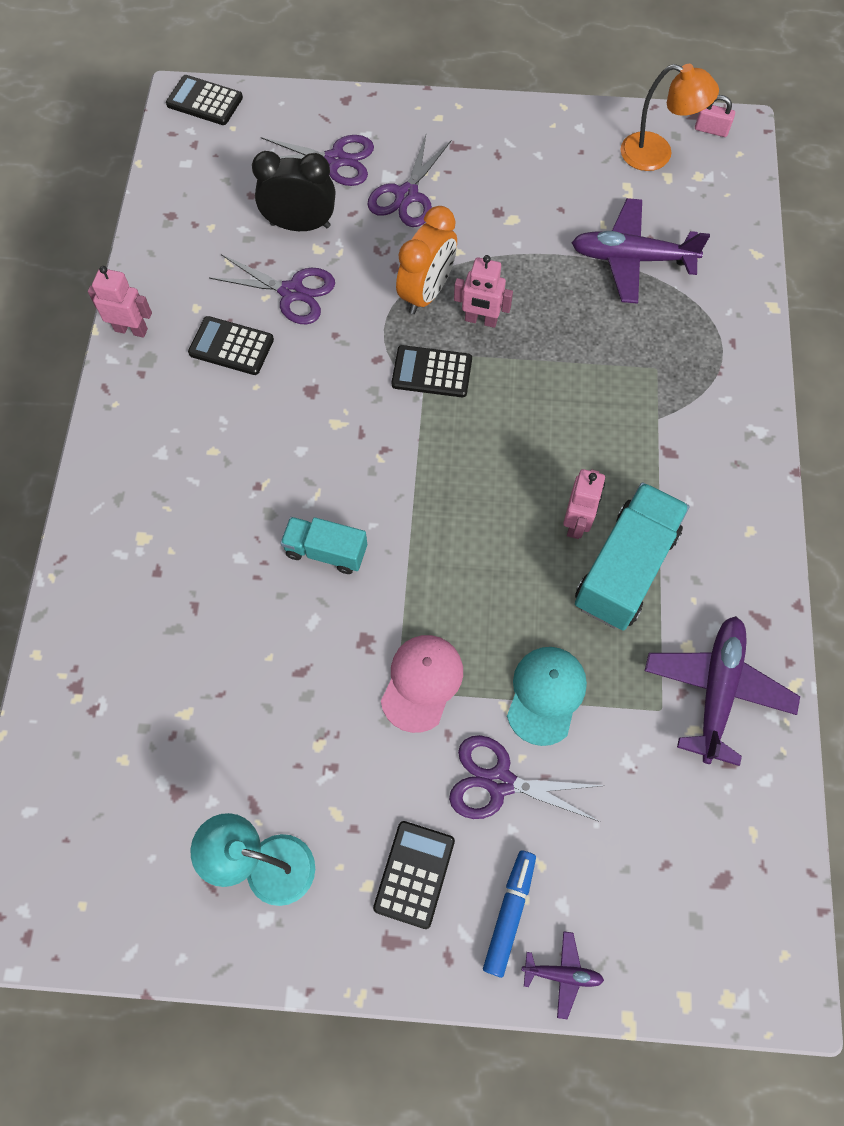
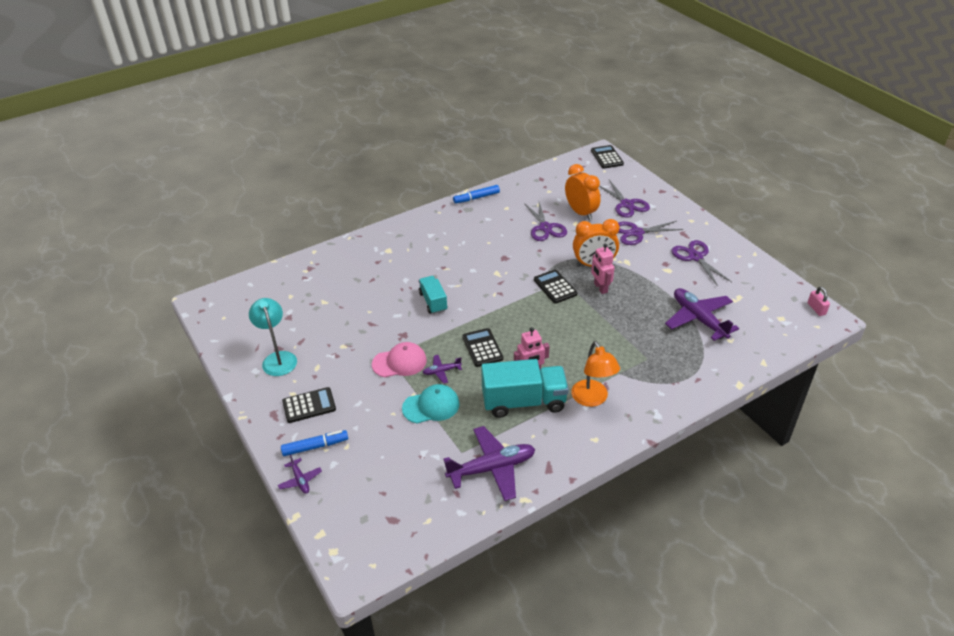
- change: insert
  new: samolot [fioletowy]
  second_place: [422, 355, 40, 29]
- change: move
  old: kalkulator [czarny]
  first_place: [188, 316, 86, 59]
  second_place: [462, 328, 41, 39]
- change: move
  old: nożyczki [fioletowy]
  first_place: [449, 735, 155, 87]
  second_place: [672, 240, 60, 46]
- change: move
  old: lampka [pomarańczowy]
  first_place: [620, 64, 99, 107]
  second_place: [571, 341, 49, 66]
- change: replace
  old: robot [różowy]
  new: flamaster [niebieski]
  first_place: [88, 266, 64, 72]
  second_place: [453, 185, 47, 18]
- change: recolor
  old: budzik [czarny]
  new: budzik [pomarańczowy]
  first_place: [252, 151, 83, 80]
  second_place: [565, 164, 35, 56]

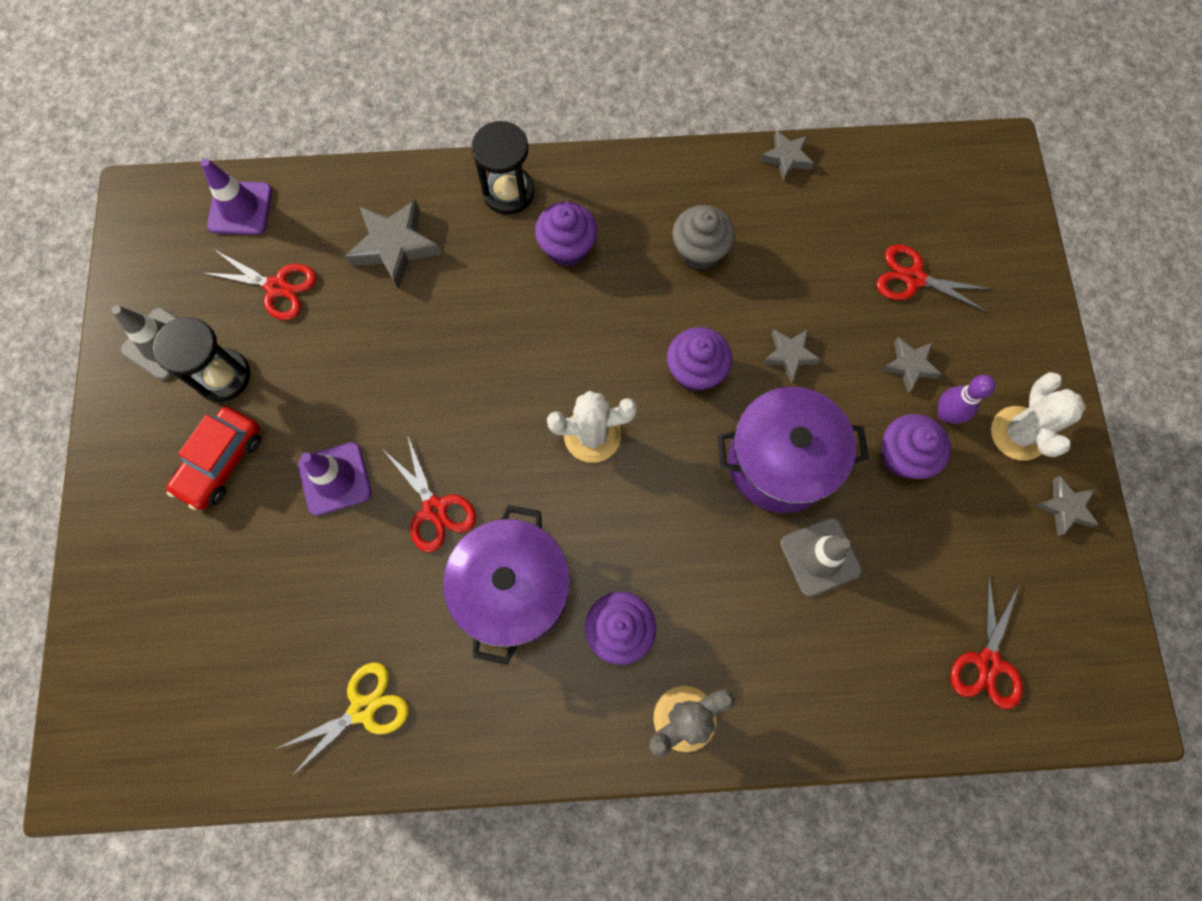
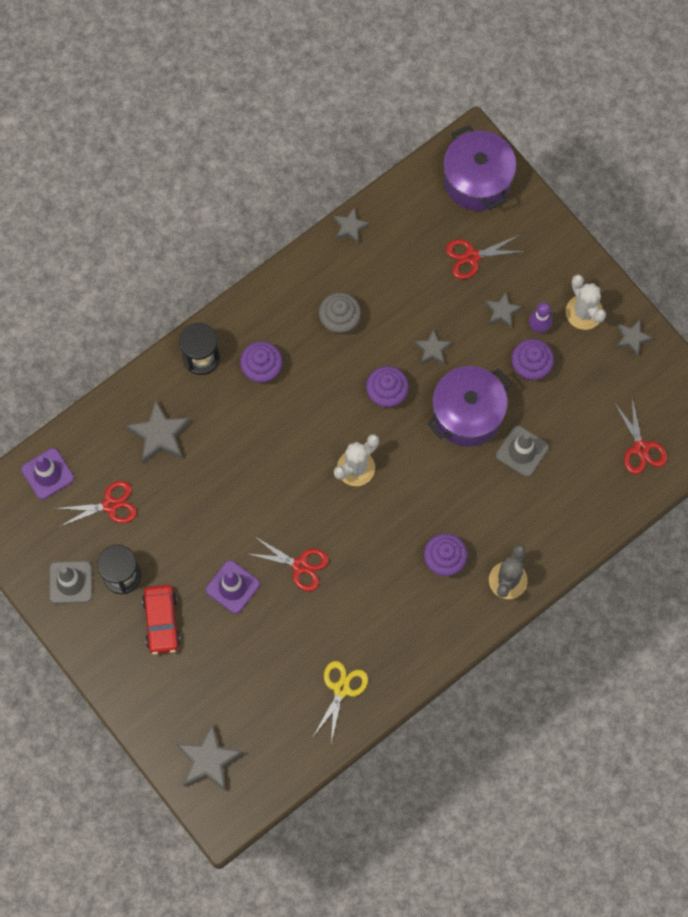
- change: insert
  new: gwiazda [szary]
  second_place: [176, 724, 67, 67]
- change: move
  old: garnek [fioletowy]
  first_place: [443, 505, 127, 160]
  second_place: [443, 125, 73, 86]

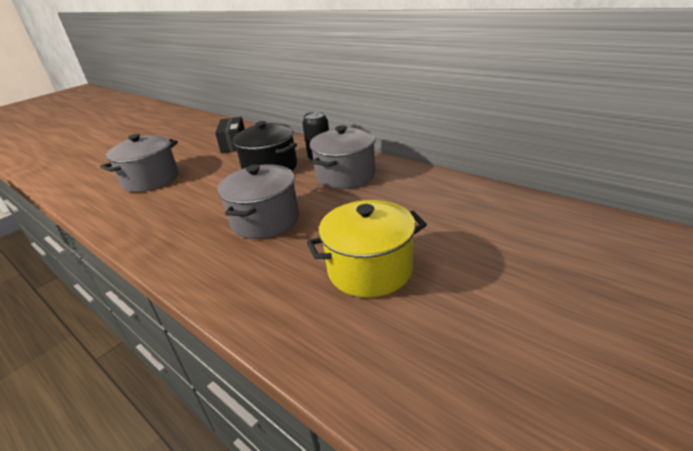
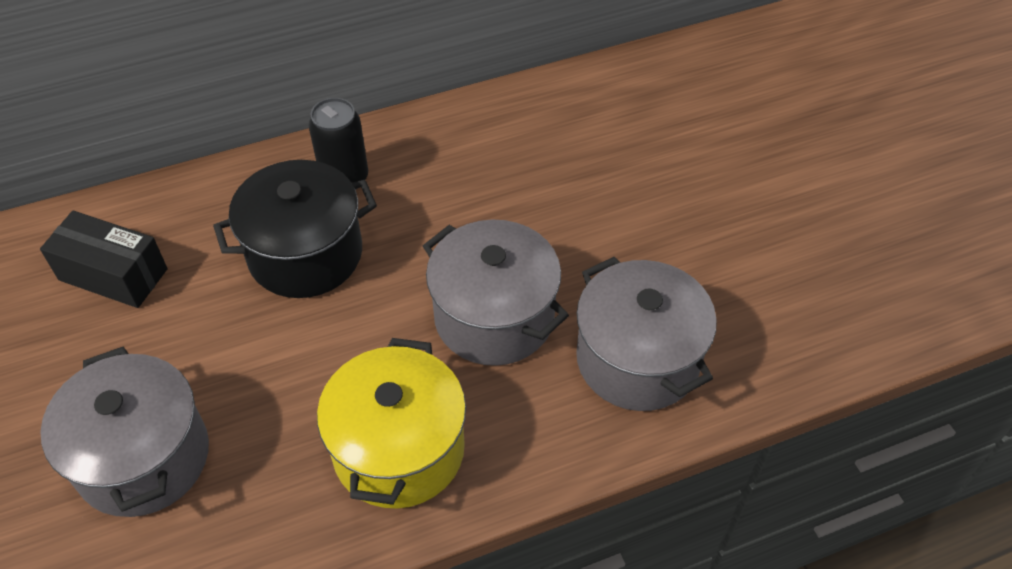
- change: move
  old: garnek [żółty]
  first_place: [307, 200, 120, 98]
  second_place: [317, 338, 149, 171]
- change: move
  old: garnek [szary]
  first_place: [309, 125, 67, 64]
  second_place: [576, 257, 141, 154]

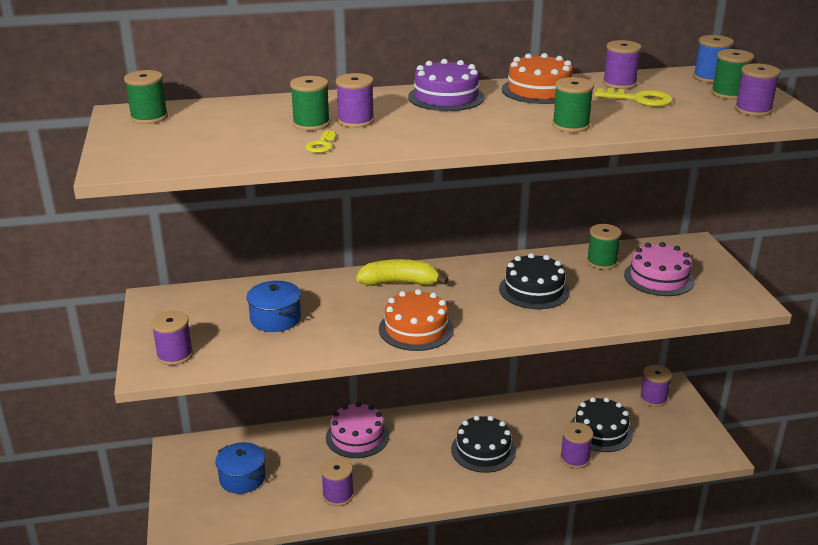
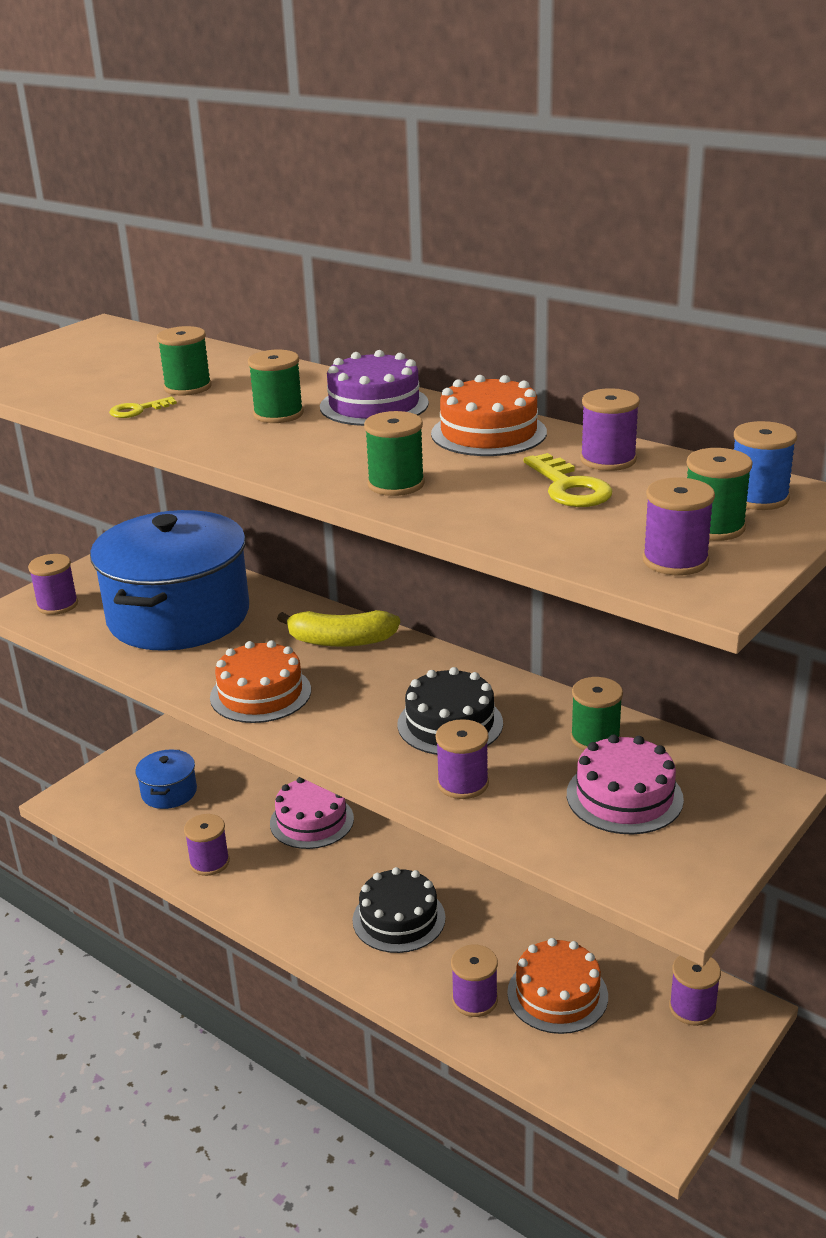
- change: move
  old: szpulka [zielony]
  first_place: [124, 70, 44, 54]
  second_place: [248, 350, 56, 73]
- change: move
  old: szpulka [fioletowy]
  first_place: [336, 73, 39, 55]
  second_place: [436, 719, 53, 80]
- change: recolor
  old: tort [czarny]
  new: tort [pomarańczowy]
  first_place: [570, 397, 63, 55]
  second_place: [507, 938, 101, 96]
- change: rotate
  old: banan [żółty]
  first_place: [356, 259, 93, 27]
  second_place: [277, 610, 123, 37]
  degrees: 135
- change: resize
  old: garnek [niebieski]
  first_place: [247, 281, 54, 51]
  second_place: [90, 510, 159, 141]
  factor: 2.28

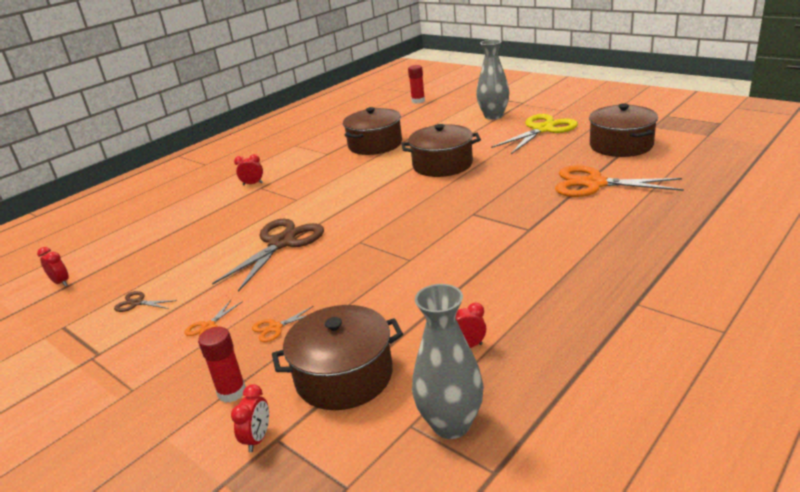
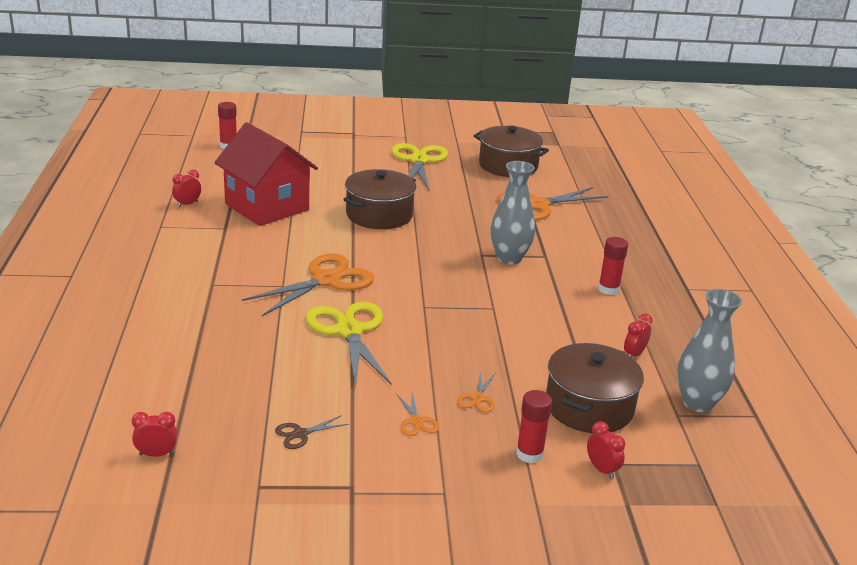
- change: insert
  new: nożyczki [pomarańczowy]
  second_place: [242, 253, 132, 63]
- change: insert
  new: klej w sztyfcie [czerwony]
  second_place: [598, 237, 30, 58]
- change: move
  old: budzik [czerwony]
  first_place: [234, 154, 29, 31]
  second_place: [172, 170, 29, 37]
- change: move
  old: wazon [szary]
  first_place: [476, 39, 33, 81]
  second_place: [490, 161, 45, 104]
- change: replace
  old: garnek [brązowy]
  new: domek [czerwony]
  first_place: [343, 107, 59, 48]
  second_place: [214, 122, 104, 104]
- change: recolor
  old: nożyczki [brązowy]
  new: nożyczki [żółty]
  first_place: [212, 219, 112, 73]
  second_place: [306, 302, 86, 85]

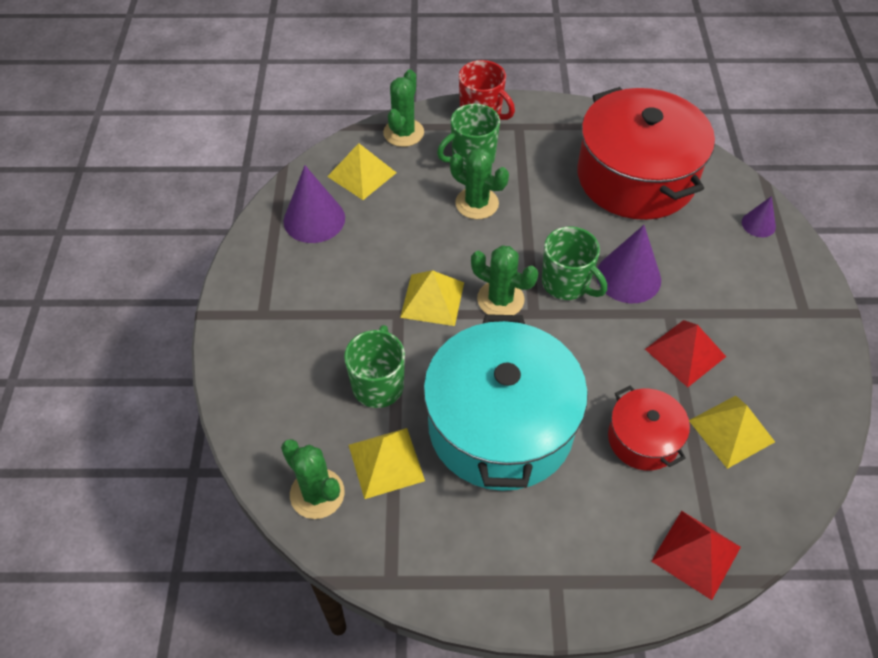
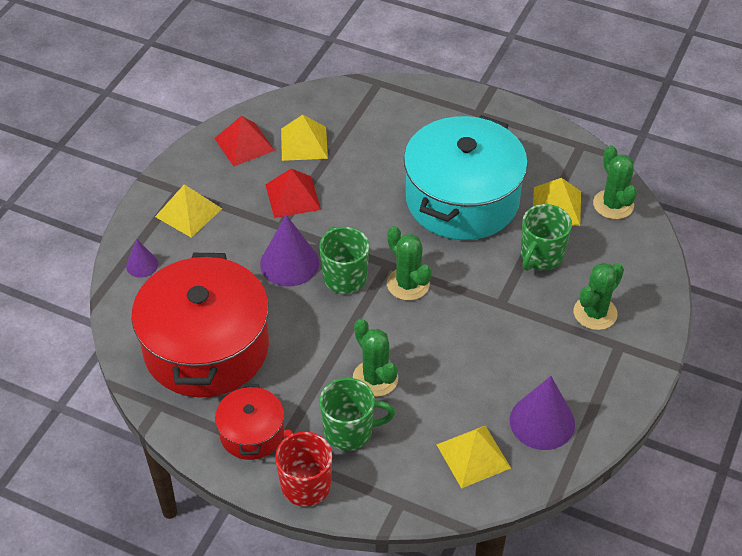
- change: move
  old: kaktus [zielony]
  first_place: [383, 69, 41, 78]
  second_place: [574, 263, 50, 67]
- change: move
  old: piramida [żółty]
  first_place: [400, 270, 64, 56]
  second_place: [155, 184, 67, 54]
- change: move
  old: garnek [czerwony]
  first_place: [608, 385, 82, 85]
  second_place: [215, 384, 69, 76]
- change: move
  old: piramida [czerwony]
  first_place: [651, 511, 90, 89]
  second_place: [214, 116, 61, 51]

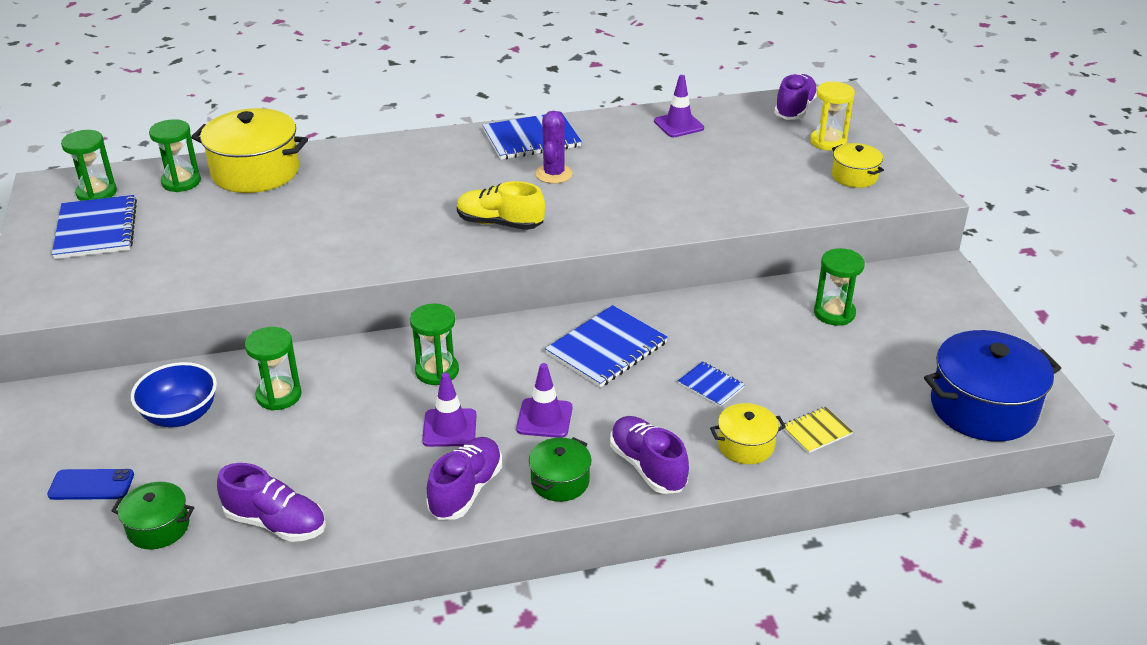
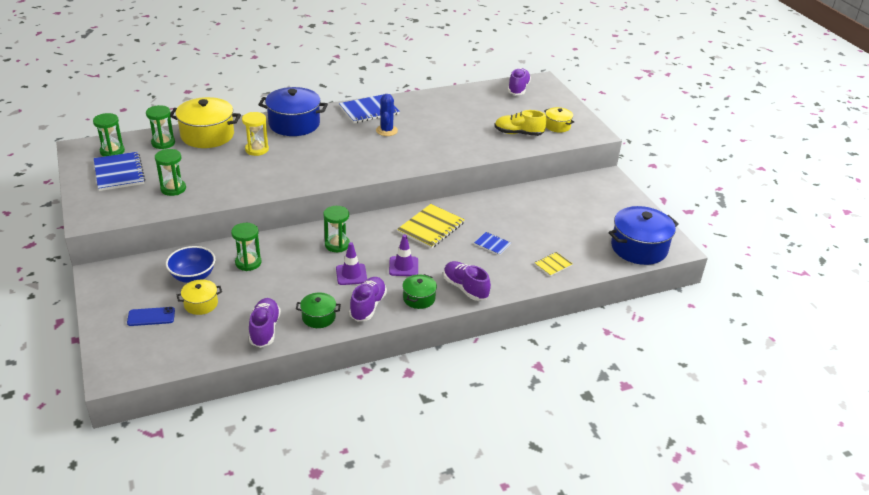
- change: delete
  old: pachołek [fioletowy]
  first_place: [654, 75, 50, 62]
- change: insert
  new: garnek [niebieski]
  second_place: [258, 87, 70, 49]
- change: move
  old: garnek [zielony]
  first_place: [111, 482, 83, 68]
  second_place: [296, 293, 45, 35]
- change: move
  old: but [żółty]
  first_place: [457, 181, 88, 49]
  second_place: [495, 110, 52, 26]
- change: move
  old: garnek [żółty]
  first_place: [710, 403, 76, 61]
  second_place: [177, 280, 45, 35]
- change: move
  old: klepsydra [żółty]
  first_place: [810, 82, 45, 69]
  second_place: [242, 112, 27, 44]
- change: move
  old: klepsydra [zielony]
  first_place: [814, 248, 51, 78]
  second_place: [155, 149, 31, 47]
- change: recolor
  old: kaktus [fioletowy]
  new: kaktus [niebieski]
  first_place: [535, 111, 38, 73]
  second_place: [376, 94, 22, 42]
- change: recolor
  old: zeszyt [niebieski]
  new: zeszyt [żółty]
  first_place: [545, 305, 123, 82]
  second_place: [397, 204, 68, 45]
- change: rotate
  old: but [fioletowy]
  first_place: [217, 463, 109, 79]
  second_place: [249, 298, 32, 50]
  degrees: -105

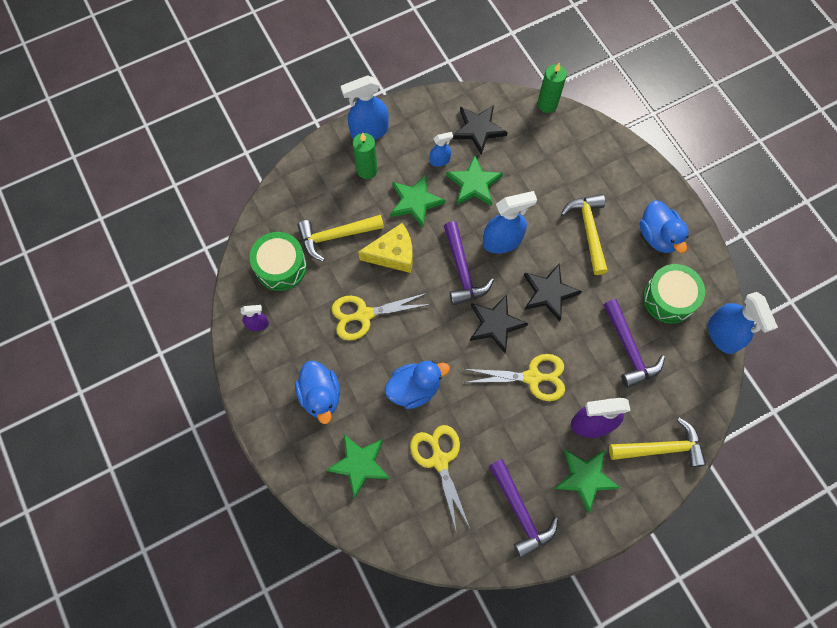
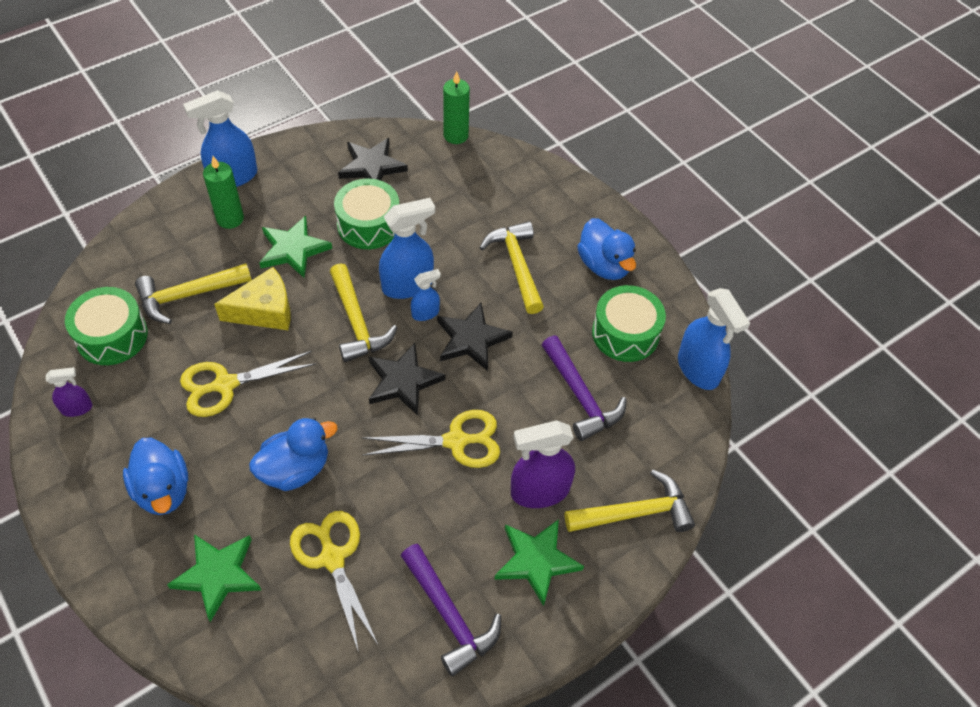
- change: move
  old: spryskiwacz [niebieski]
  first_place: [429, 132, 24, 35]
  second_place: [411, 269, 30, 52]
- change: replace
  old: gwiazda [zielony]
  new: bęben [zielony]
  first_place: [446, 155, 57, 51]
  second_place: [334, 179, 65, 70]
- change: recolor
  old: młotek [fioletowy]
  new: młotek [żółty]
  first_place: [444, 221, 50, 84]
  second_place: [330, 263, 67, 99]

